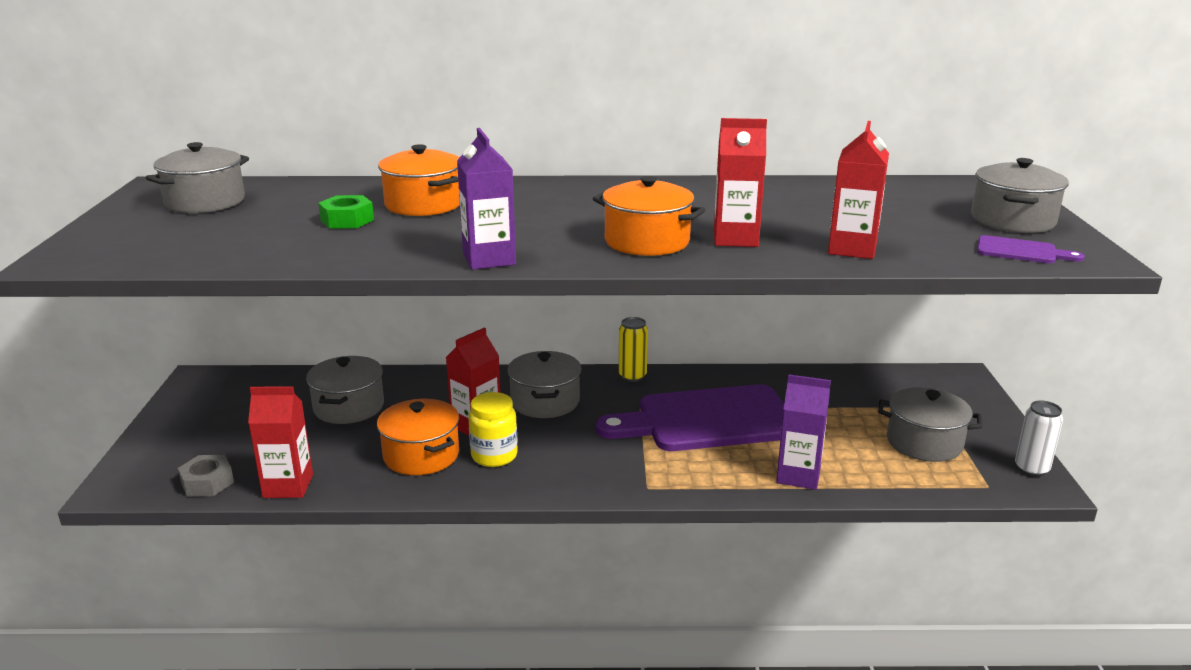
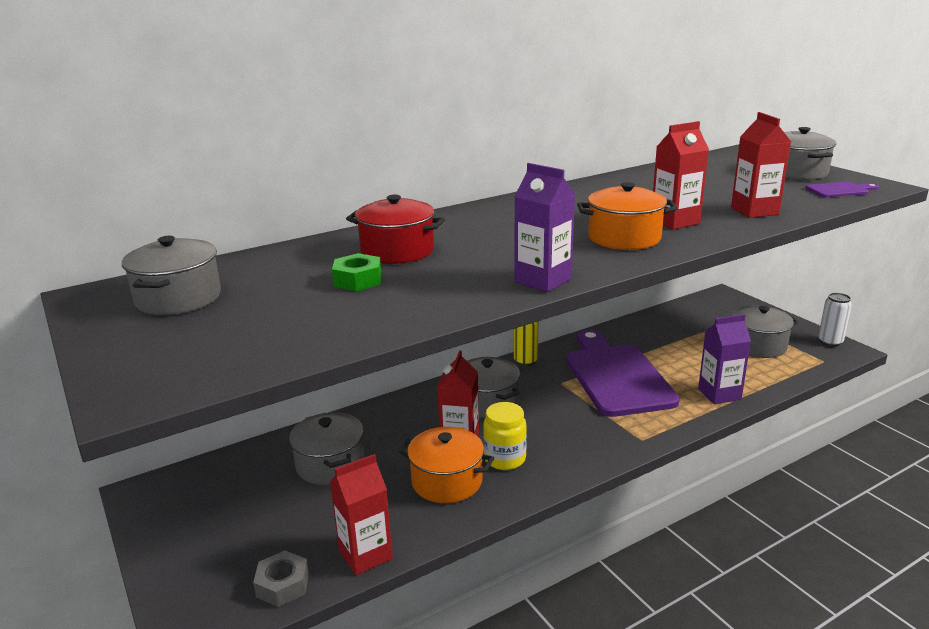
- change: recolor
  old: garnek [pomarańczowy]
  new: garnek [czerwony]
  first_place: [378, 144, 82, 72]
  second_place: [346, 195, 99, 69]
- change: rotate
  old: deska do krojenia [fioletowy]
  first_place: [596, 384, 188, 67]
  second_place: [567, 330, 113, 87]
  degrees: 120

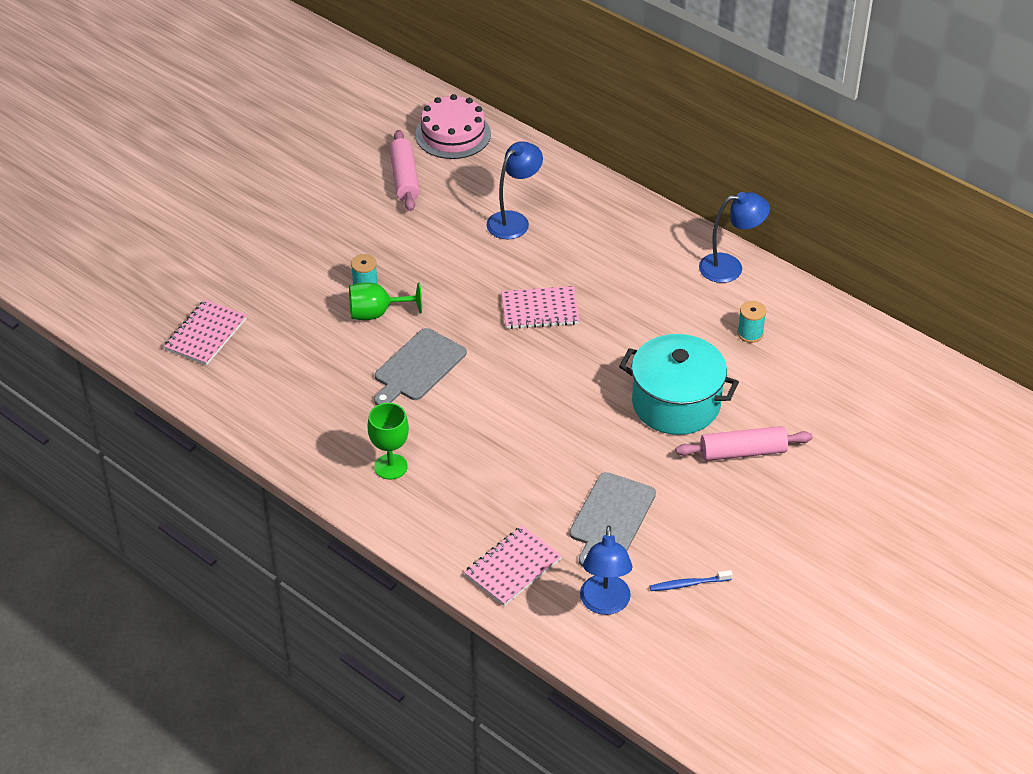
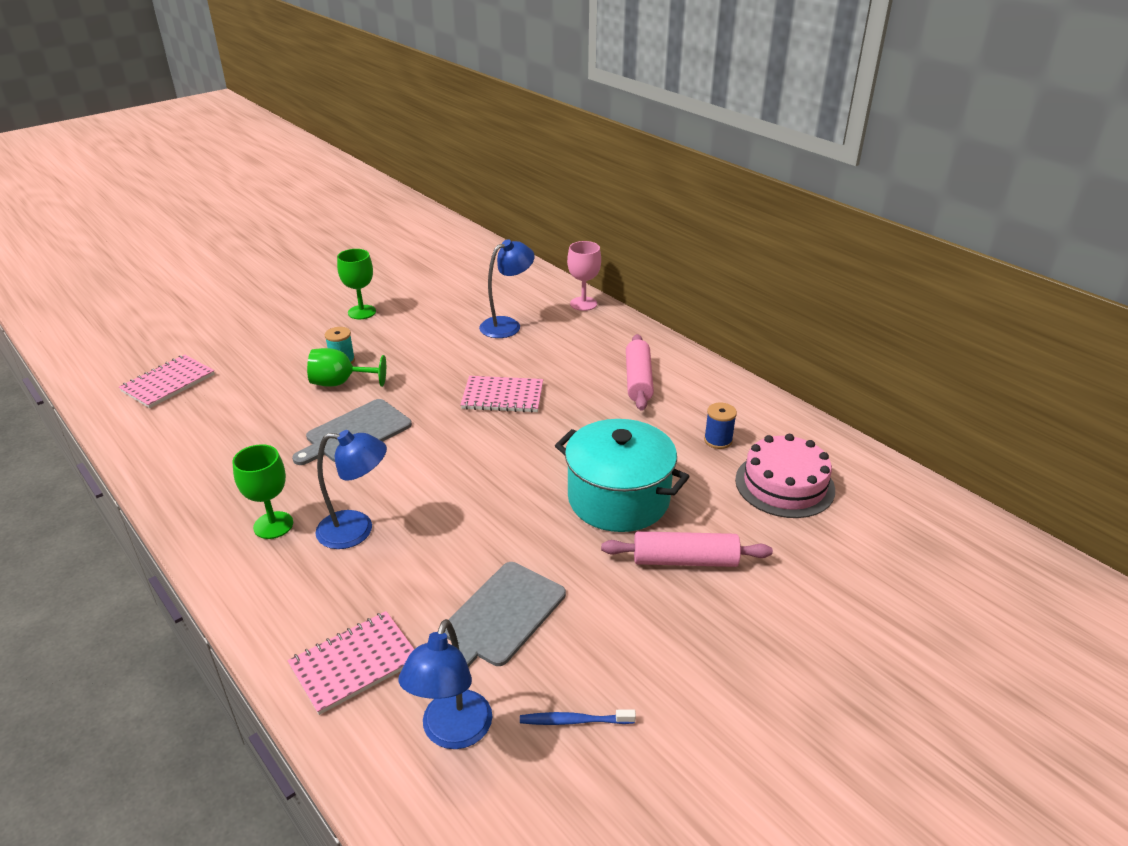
- change: insert
  new: kielich [zielony]
  second_place: [337, 249, 39, 70]
- change: insert
  new: kielich [różowy]
  second_place: [567, 241, 34, 70]
- change: move
  old: wałek do ciasta [różowy]
  first_place: [389, 130, 31, 81]
  second_place: [626, 334, 28, 77]
- change: move
  old: tort [różowy]
  first_place: [415, 94, 76, 65]
  second_place: [735, 434, 100, 84]
- change: move
  old: lampka [niebieski]
  first_place: [699, 192, 71, 91]
  second_place: [315, 430, 72, 119]
- change: recolor
  old: szpulka [turkusowy]
  new: szpulka [niebieski]
  first_place: [737, 301, 29, 42]
  second_place: [704, 403, 33, 46]

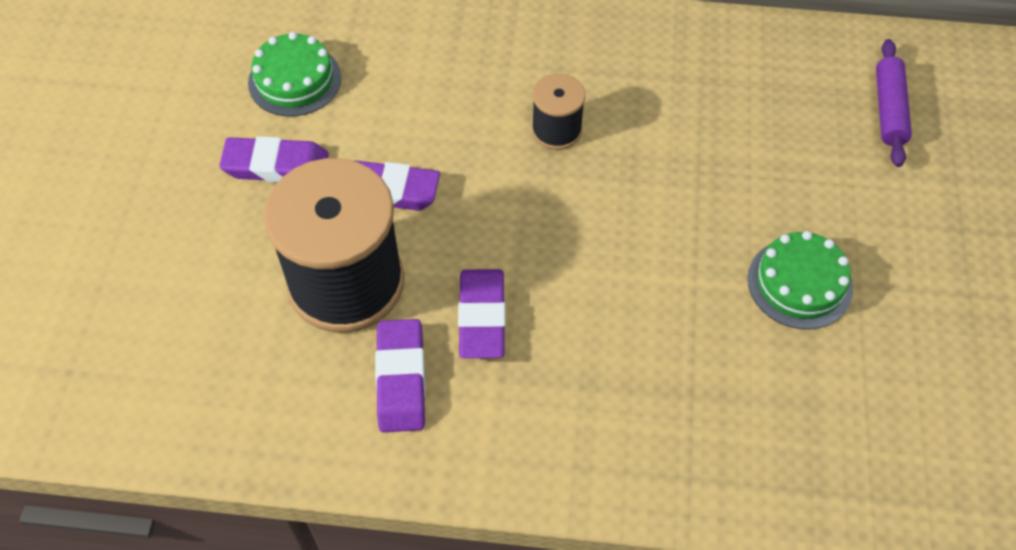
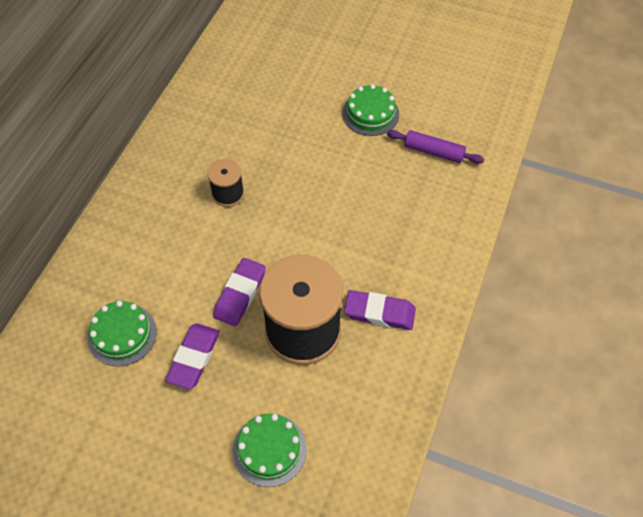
- change: delete
  old: gumka do mazania [fioletowy]
  first_place: [458, 269, 48, 89]
- change: insert
  new: tort [zielony]
  second_place: [233, 414, 74, 73]
- change: move
  old: wałek do ciasta [fioletowy]
  first_place: [876, 39, 36, 128]
  second_place: [387, 130, 97, 34]

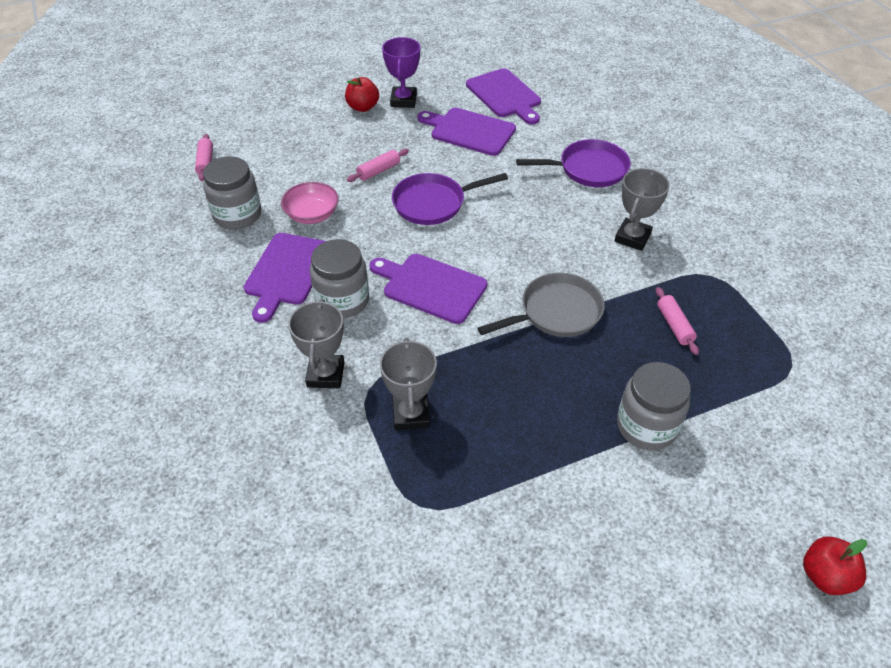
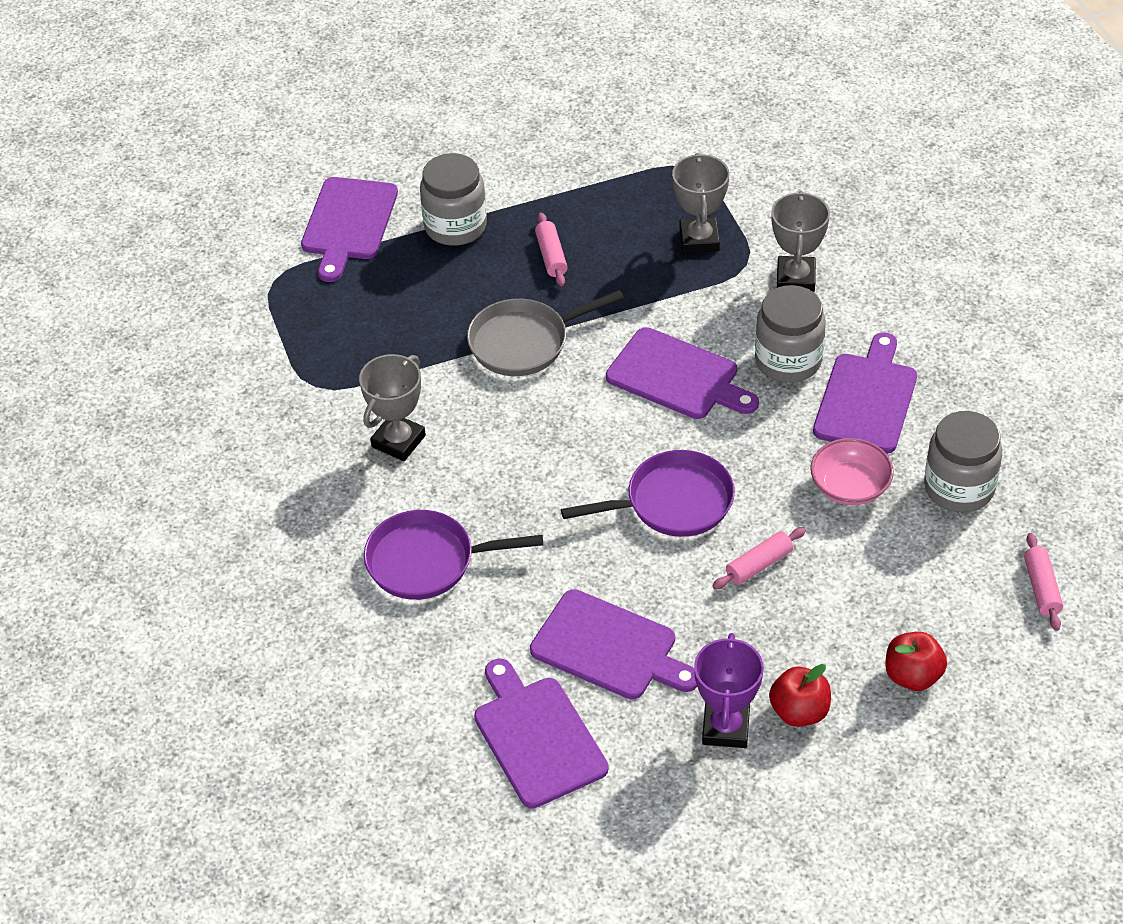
- change: insert
  new: deska do krojenia [fioletowy]
  second_place: [301, 177, 97, 105]
- change: move
  old: wałek do ciasta [różowy]
  first_place: [656, 287, 43, 68]
  second_place: [535, 212, 33, 74]
- change: move
  old: jabłko [czerwony]
  first_place: [803, 537, 64, 58]
  second_place: [885, 632, 62, 59]

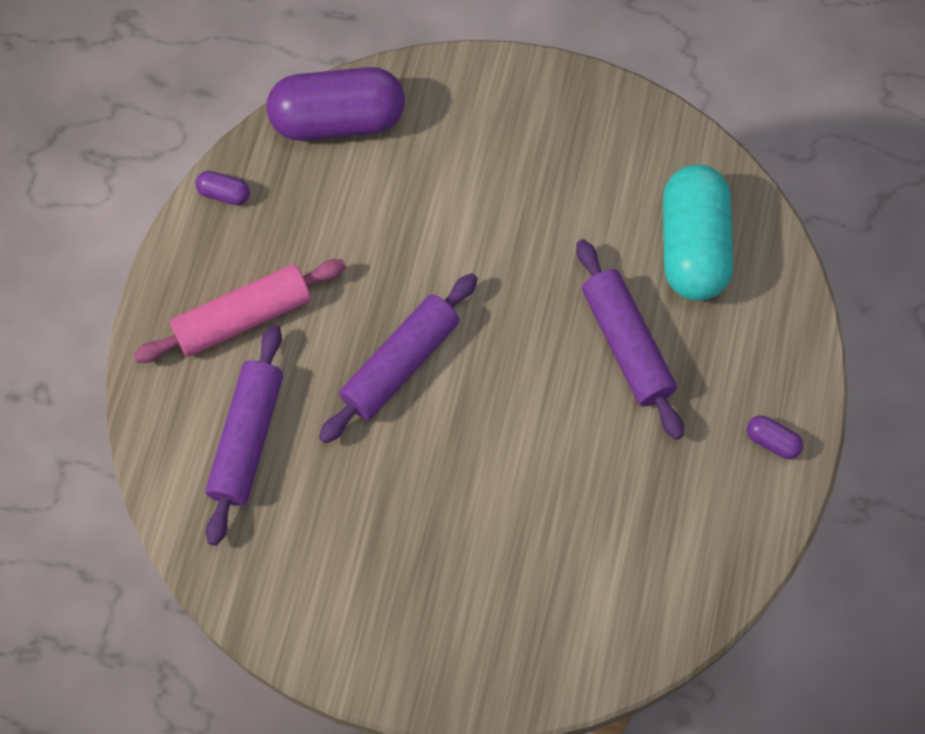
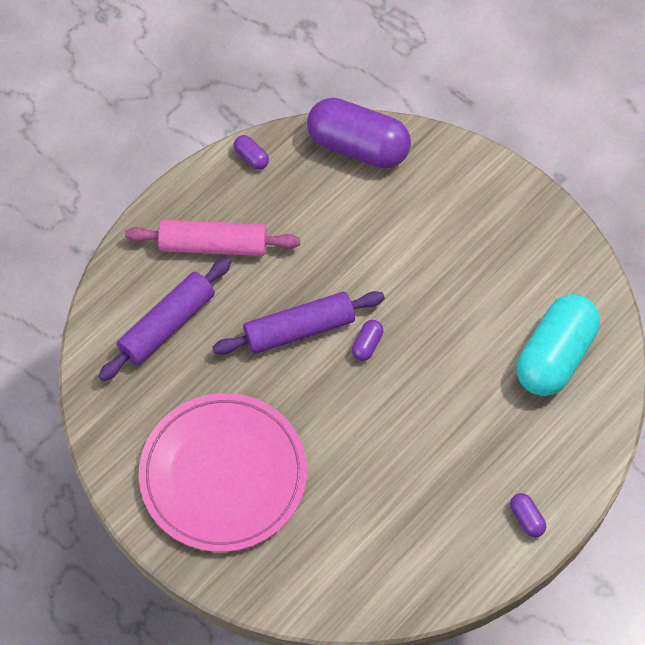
- change: delete
  old: wałek do ciasta [fioletowy]
  first_place: [576, 239, 108, 201]
- change: insert
  new: talerz [różowy]
  second_place: [139, 393, 168, 159]
- change: insert
  new: kapsułka [fioletowy]
  second_place: [352, 320, 31, 41]

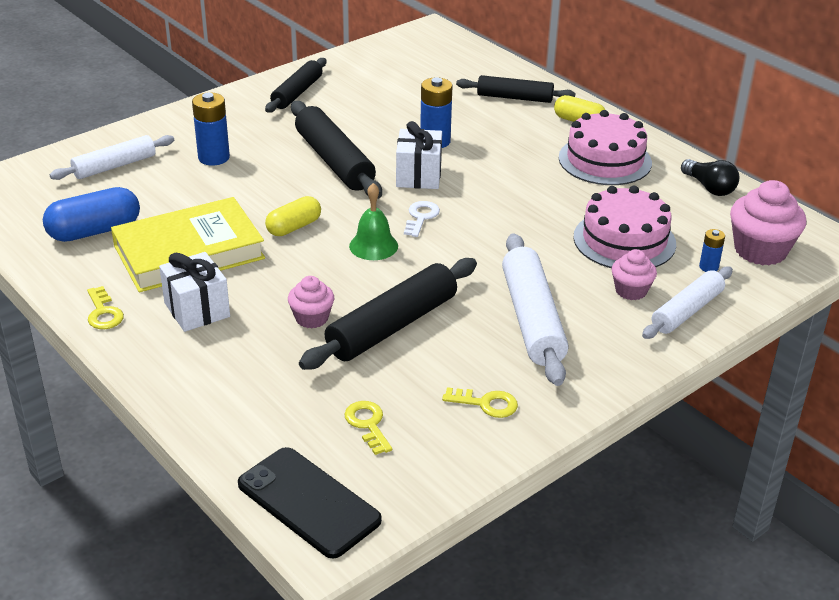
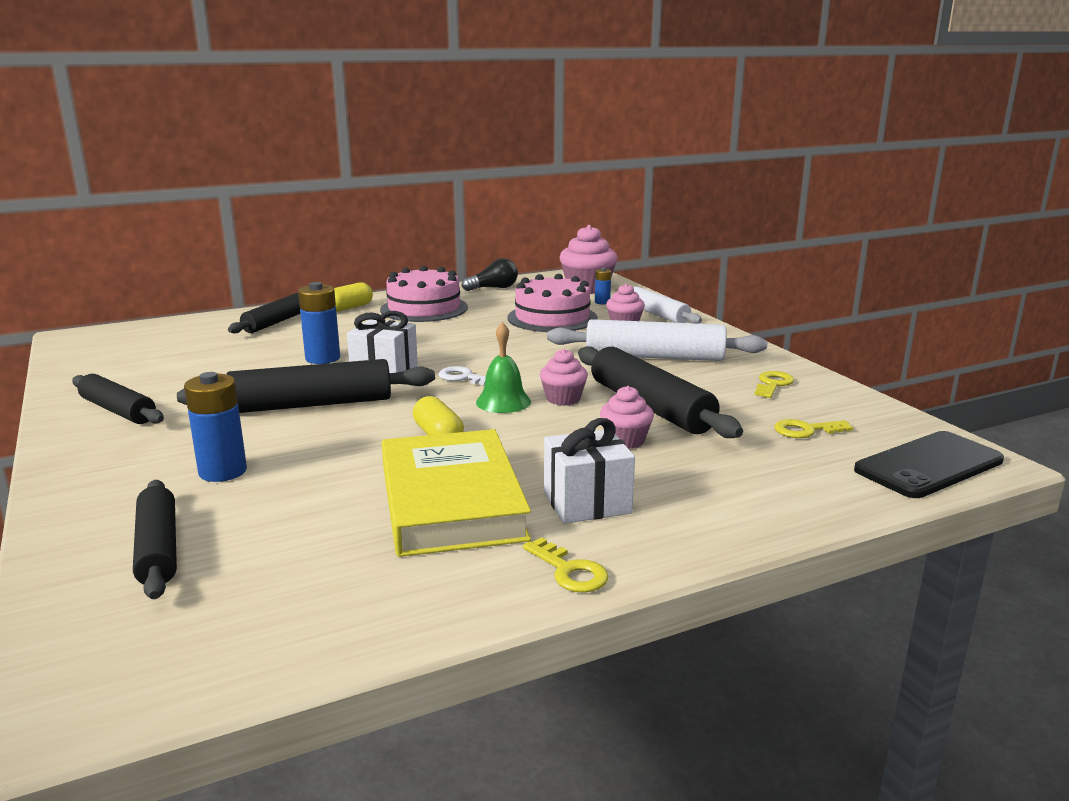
- change: delete
  old: kapsułka [niebieski]
  first_place: [43, 187, 97, 55]
- change: insert
  new: muffinka [różowy]
  second_place: [540, 349, 48, 57]
- change: recolor
  old: wałek do ciasta [biały]
  new: wałek do ciasta [czarny]
  first_place: [50, 135, 124, 45]
  second_place: [133, 480, 44, 119]
- change: rotate
  old: klucz [żółty]
  first_place: [87, 286, 37, 43]
  second_place: [523, 537, 85, 56]
  degrees: 60

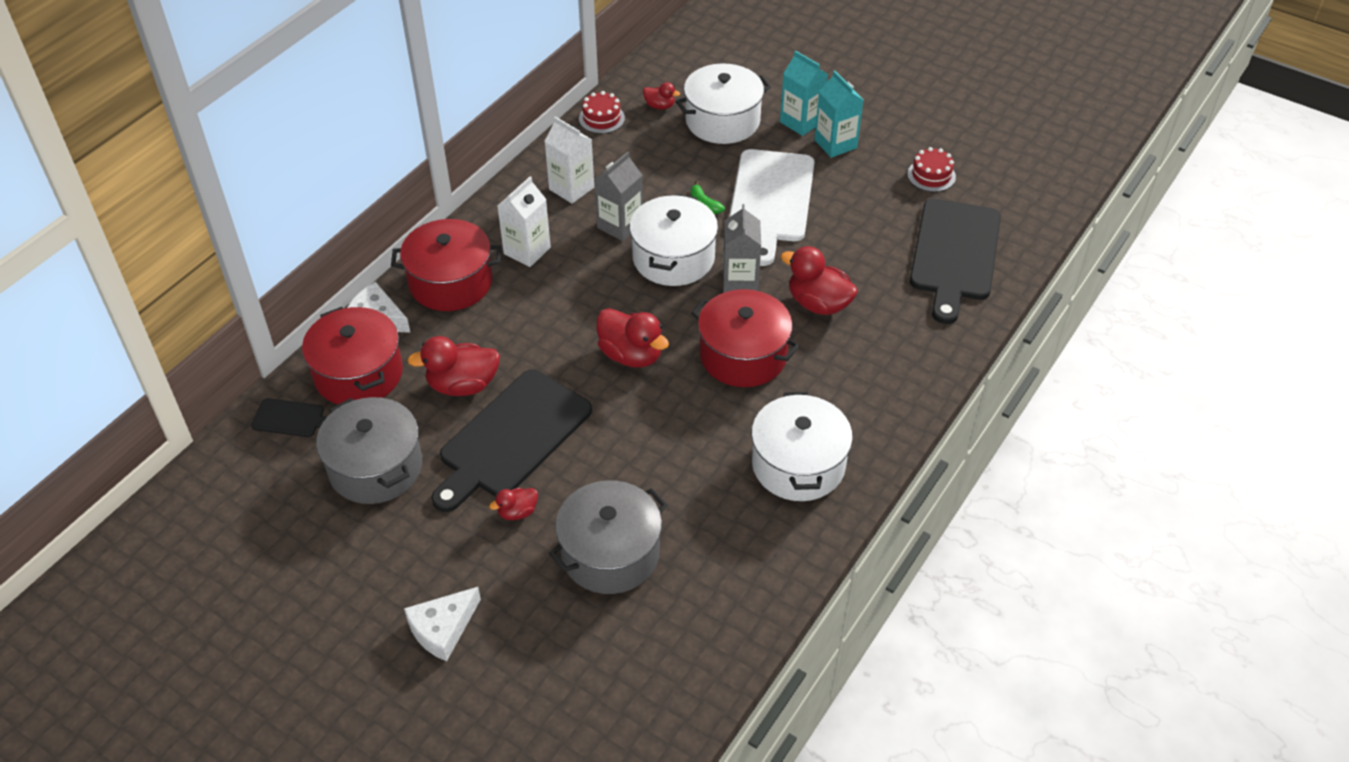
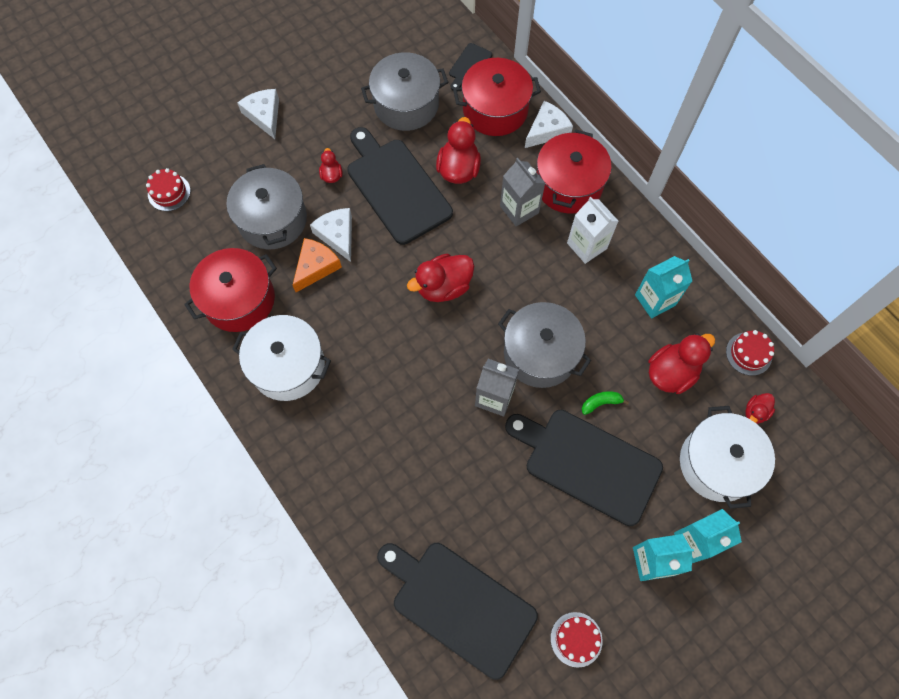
- change: insert
  new: tort [czerwony]
  second_place: [146, 168, 44, 43]
- change: insert
  new: ser [pomarańczowy]
  second_place: [292, 238, 50, 54]
- change: insert
  new: ser [biały]
  second_place: [310, 208, 42, 54]
- change: move
  old: karton mleka [szary]
  first_place: [594, 152, 49, 89]
  second_place: [500, 158, 46, 69]
- change: move
  old: garnek [czerwony]
  first_place: [691, 289, 109, 98]
  second_place: [184, 248, 93, 84]
- change: move
  old: kaczka [czerwony]
  first_place: [781, 246, 77, 69]
  second_place: [648, 333, 67, 61]
- change: recolor
  old: karton mleka [biały]
  new: karton mleka [turkusowy]
  first_place: [544, 116, 50, 88]
  second_place: [635, 256, 57, 63]
- change: recolor
  old: garnek [biały]
  new: garnek [szary]
  first_place: [629, 194, 89, 92]
  second_place: [498, 302, 93, 86]
- change: recolor
  old: deska do krojenia [biały]
  new: deska do krojenia [czarny]
  first_place: [729, 149, 86, 117]
  second_place: [505, 410, 158, 116]

